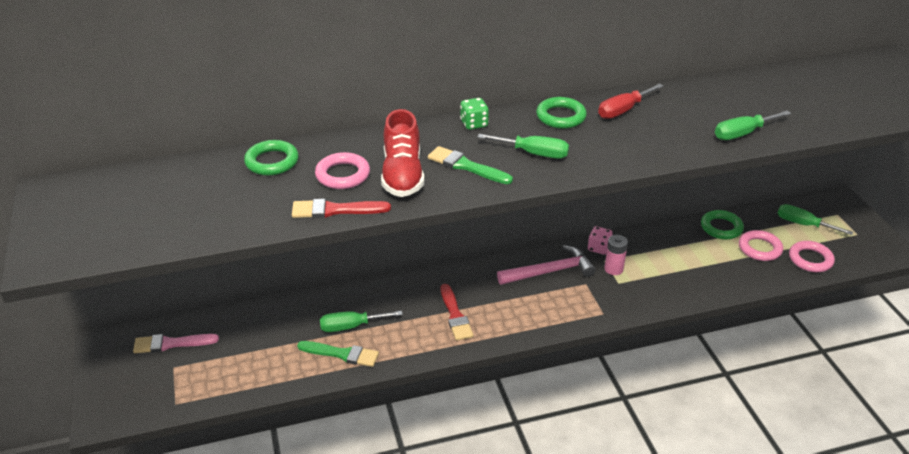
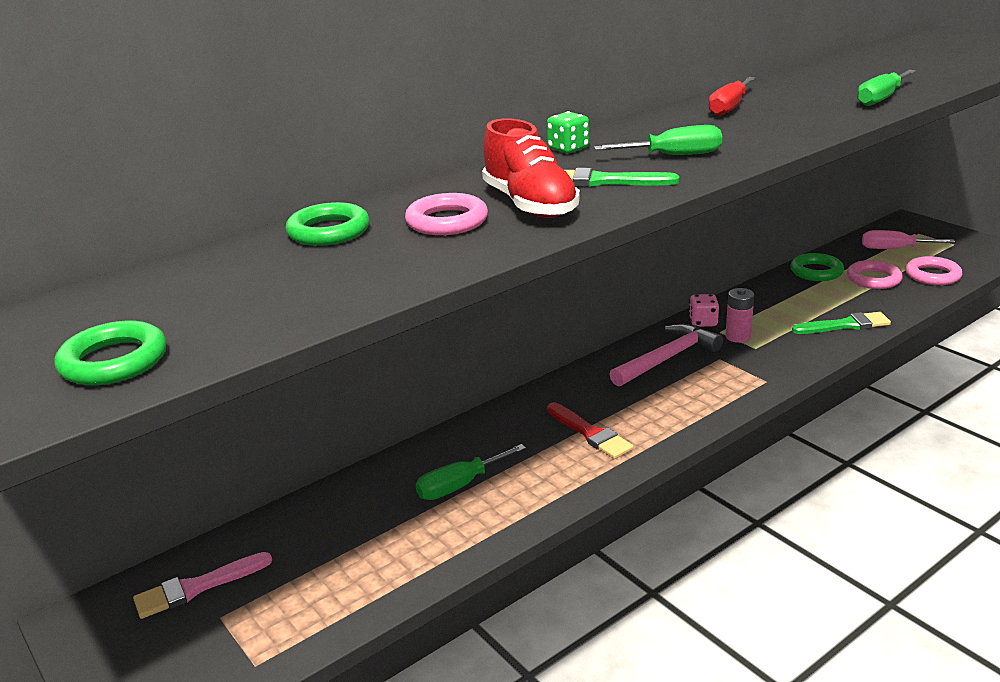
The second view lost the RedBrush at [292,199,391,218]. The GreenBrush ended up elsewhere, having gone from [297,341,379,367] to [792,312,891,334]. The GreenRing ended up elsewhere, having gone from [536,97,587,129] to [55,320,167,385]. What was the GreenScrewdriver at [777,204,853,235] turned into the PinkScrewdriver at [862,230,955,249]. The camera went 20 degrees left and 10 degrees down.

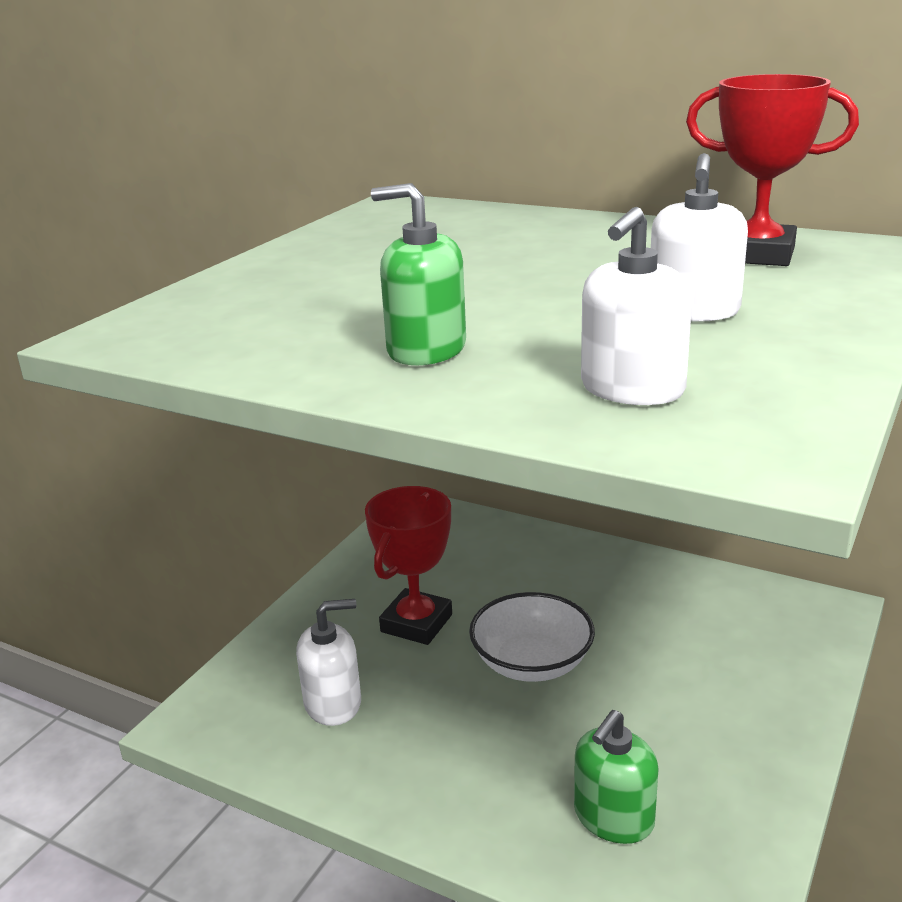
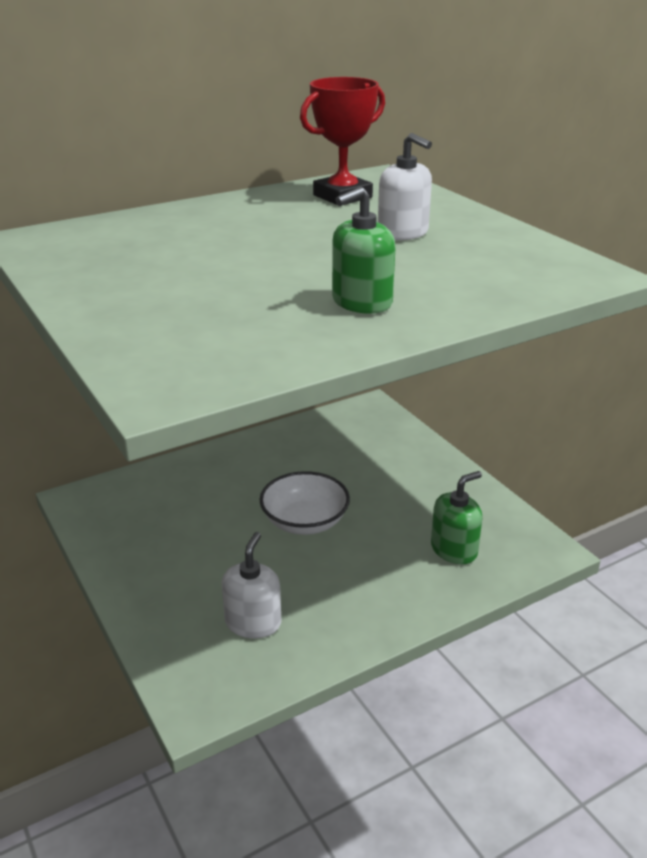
The second view lost the RedTrophy at [365,486,452,645]. The GreenSoapDispenser at [574,710,659,844] ended up facing another way, 105 degrees counterclockwise from before. The second view lost the WhiteSoapDispenser at [581,207,692,405]. The camera went 60 degrees left and 5 degrees up.

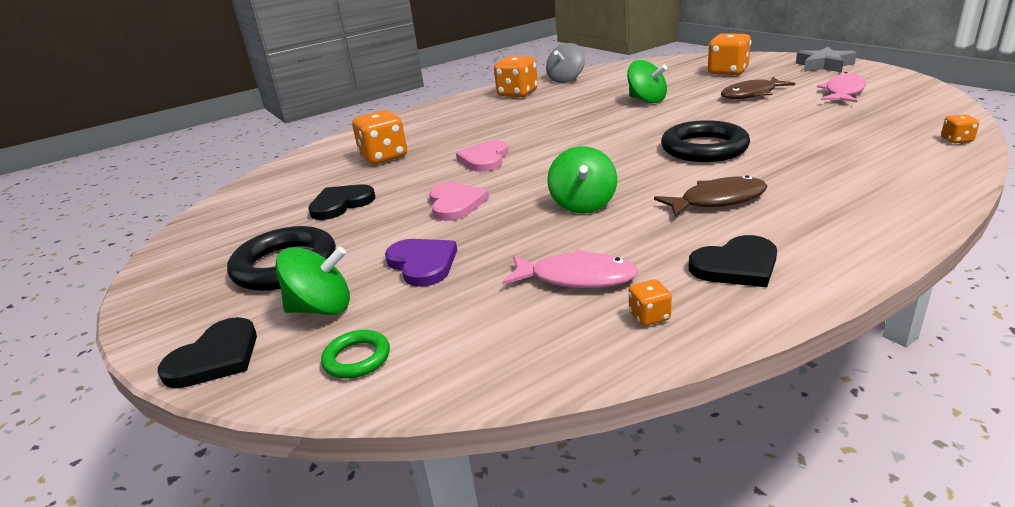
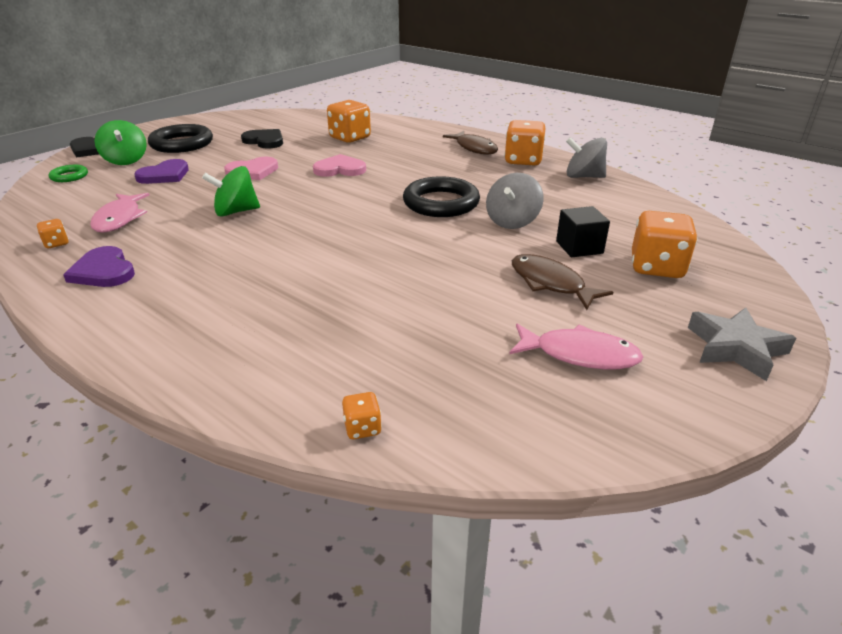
What was the GreenSpinningTop at [627,60,667,103] turned into the GreySpinningTop at [486,173,544,229]. The BrownFish ended up elsewhere, having gone from [654,175,767,217] to [443,131,498,155]. The BlackRing ended up elsewhere, having gone from [661,120,750,162] to [403,176,480,217]. What was the BlackHeart at [689,235,777,287] turned into the PurpleHeart at [63,246,135,287]. The second view gained the BlackCube at [556,206,610,257]. The camera went 70 degrees right and 5 degrees up.

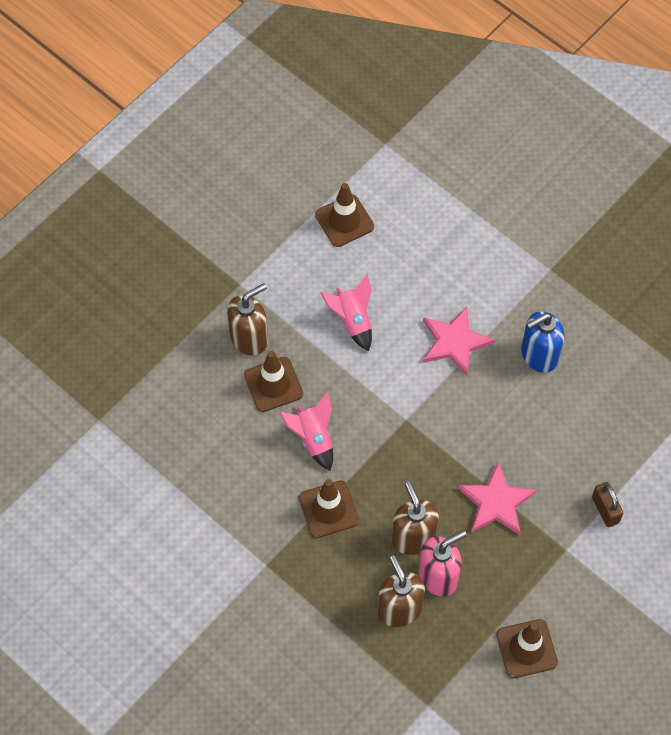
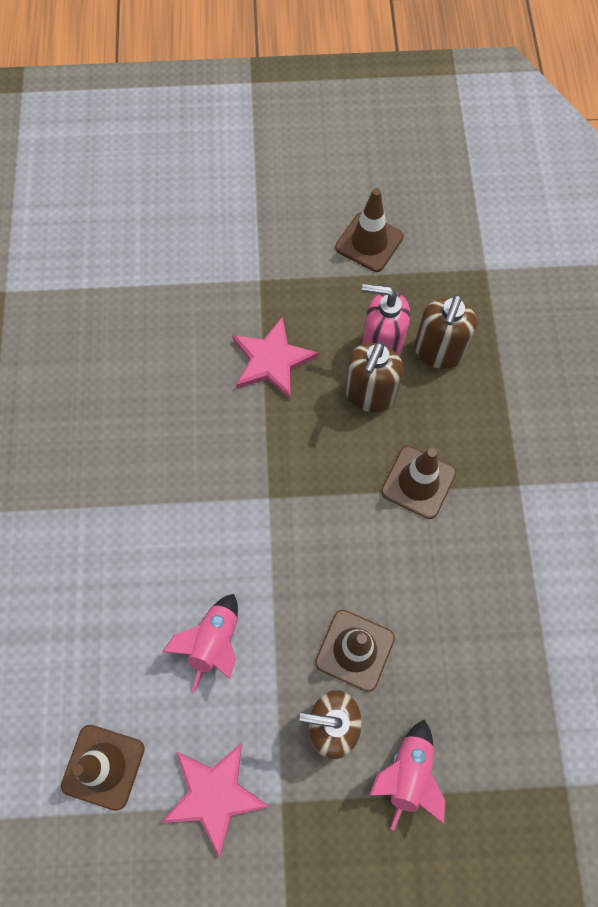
The PinkRocket ended up elsewhere, having gone from [279,392,333,471] to [369,720,445,830]. The PinkStar ended up elsewhere, having gone from [423,306,495,376] to [161,743,269,858]. The second view lost the BlueSoapDispenser at [521,311,565,373]. The second view lost the BrownPadlock at [592,482,623,527]. The camera went 135 degrees left and 5 degrees up.

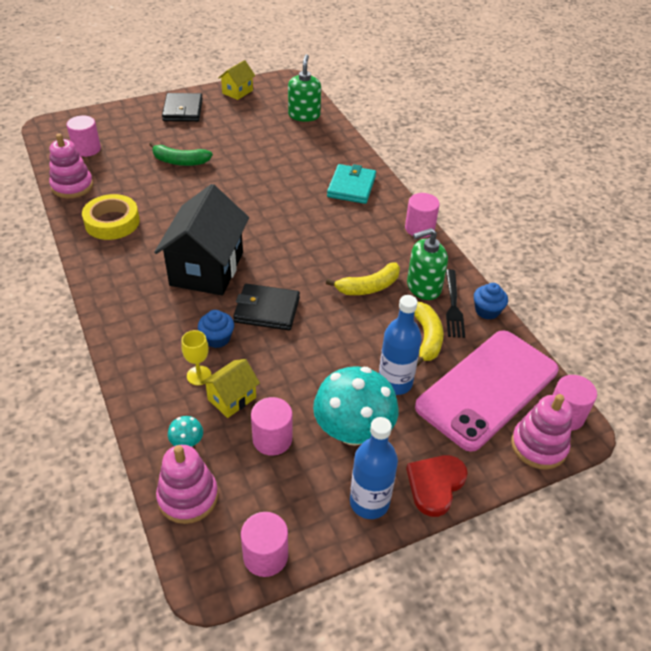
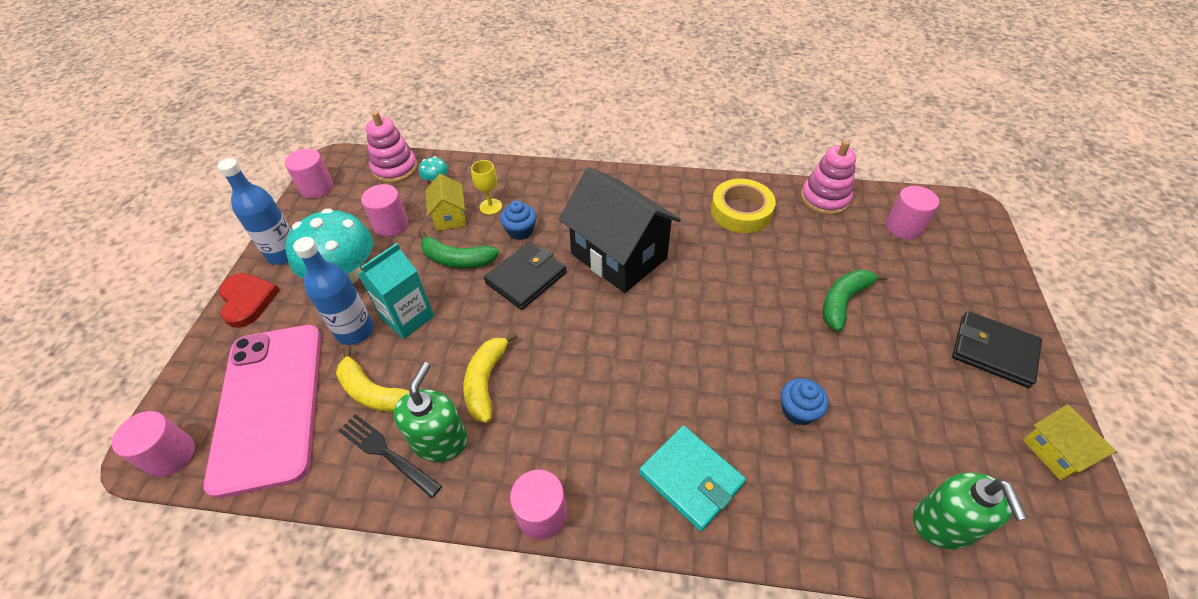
The GreenSoapDispenser at [288,54,321,122] ended up facing another way, 45 degrees clockwise from before. The BlueCupcake ended up elsewhere, having gone from [474,283,508,319] to [781,378,829,425]. The second view lost the PinkStackingToy at [511,394,572,470]. The second view gained the TurquoiseCarton at [358,243,434,339]. The second view gained the GreenBanana at [419,231,499,268]. The camera went 125 degrees right and 5 degrees up.

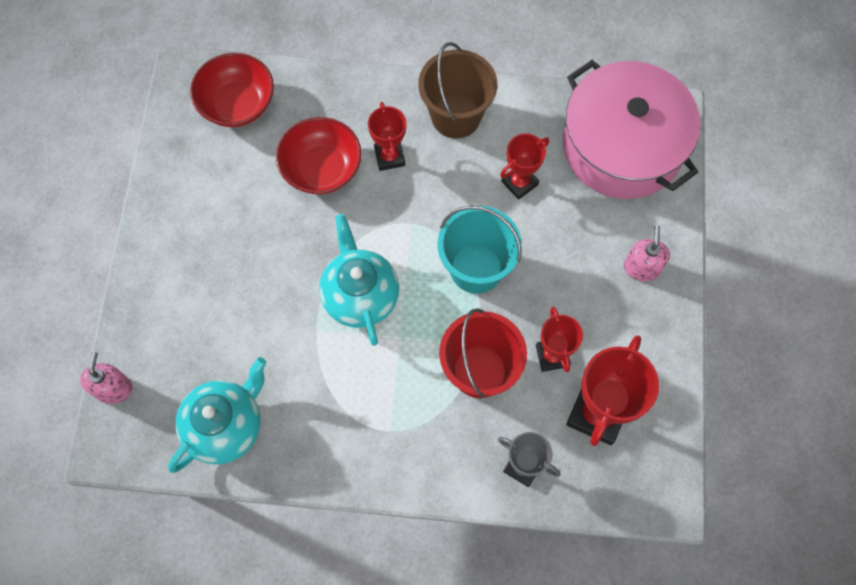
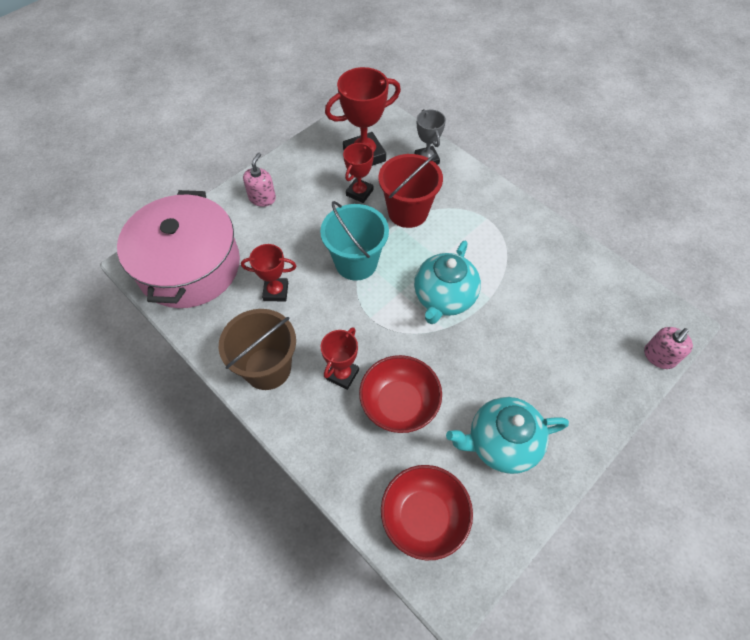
The TurquoiseTeapot ended up elsewhere, having gone from [168,357,266,473] to [446,397,569,474]. The PinkSoapDispenser at [624,225,670,281] ended up facing another way, 150 degrees clockwise from before. The camera went 140 degrees left and 10 degrees down.

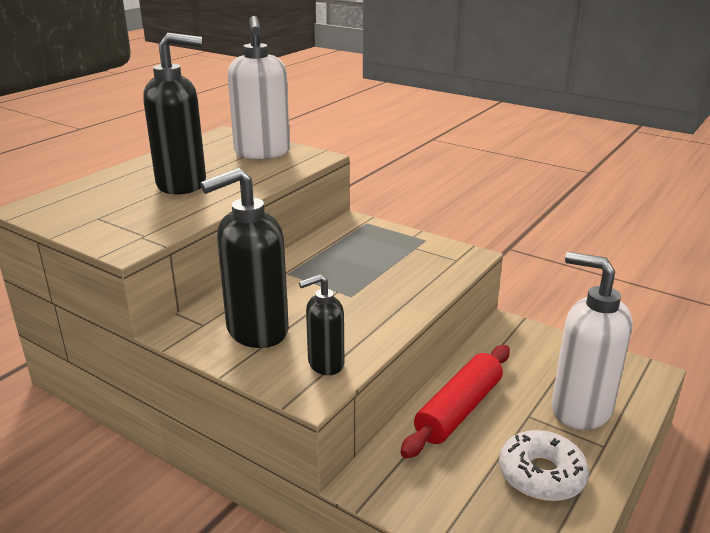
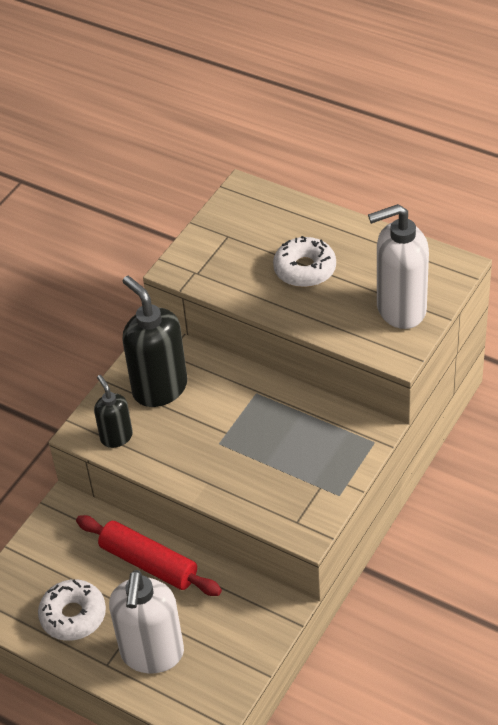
Where the BlackSoapDispenser stood at [143,33,206,195], the WhiteDonut came to stand at [273,236,336,287]. The WhiteSoapDispenser at [552,252,632,430] ended up facing another way, 150 degrees clockwise from before. The camera went 90 degrees right and 20 degrees up.

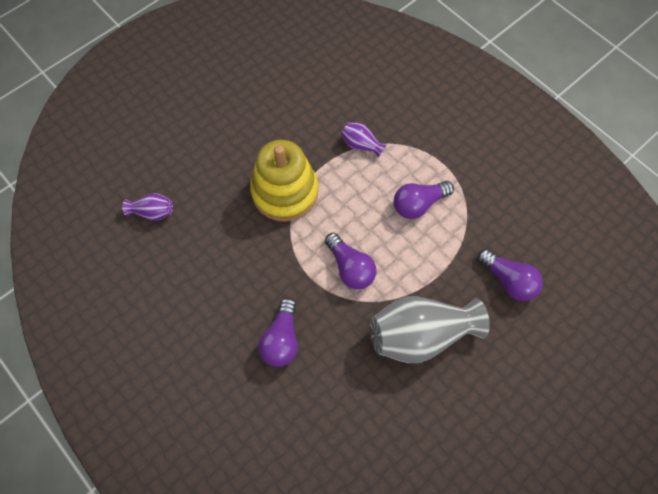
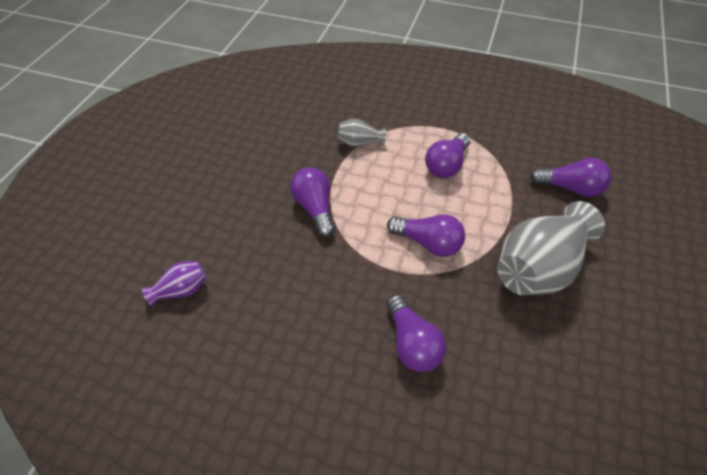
Where the YellowStackingToy stood at [250,140,318,222], the PurpleLightBulb came to stand at [290,167,335,237]. What was the PurpleVase at [341,122,386,158] turned into the GreyVase at [338,119,386,147]. The camera went 30 degrees left and 15 degrees down.

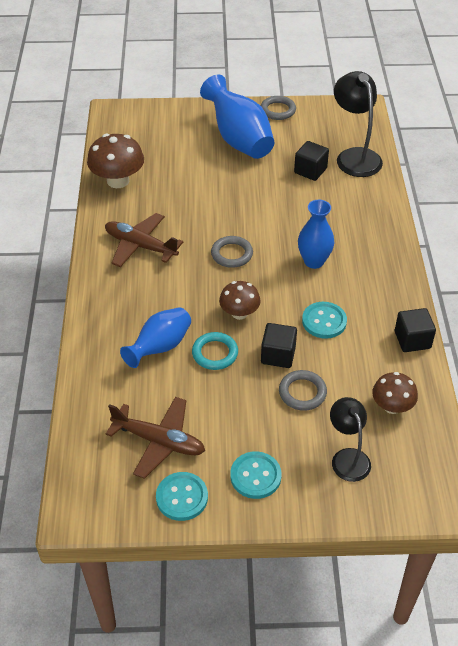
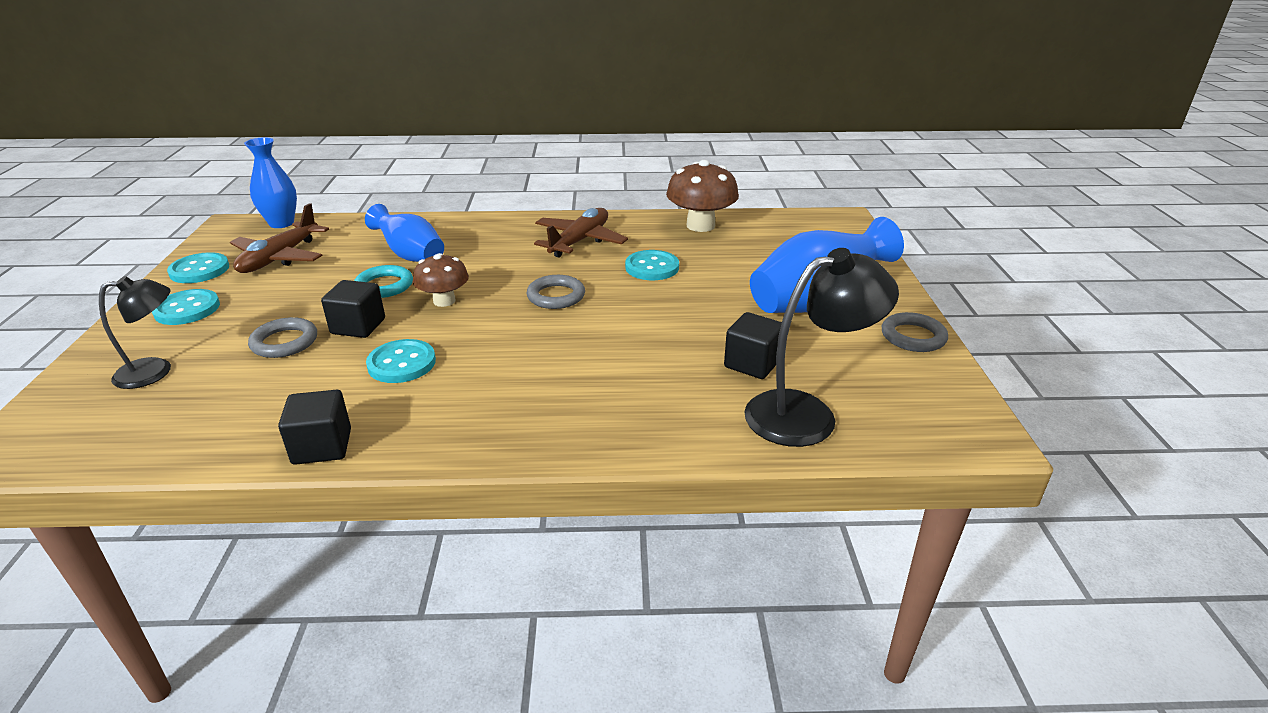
The BlueVase ended up elsewhere, having gone from [298,200,334,269] to [244,137,297,228]. The second view lost the BrownMushroom at [372,372,418,414]. The second view gained the TurquoiseButton at [625,250,679,280]. The camera went 90 degrees right and 15 degrees down.

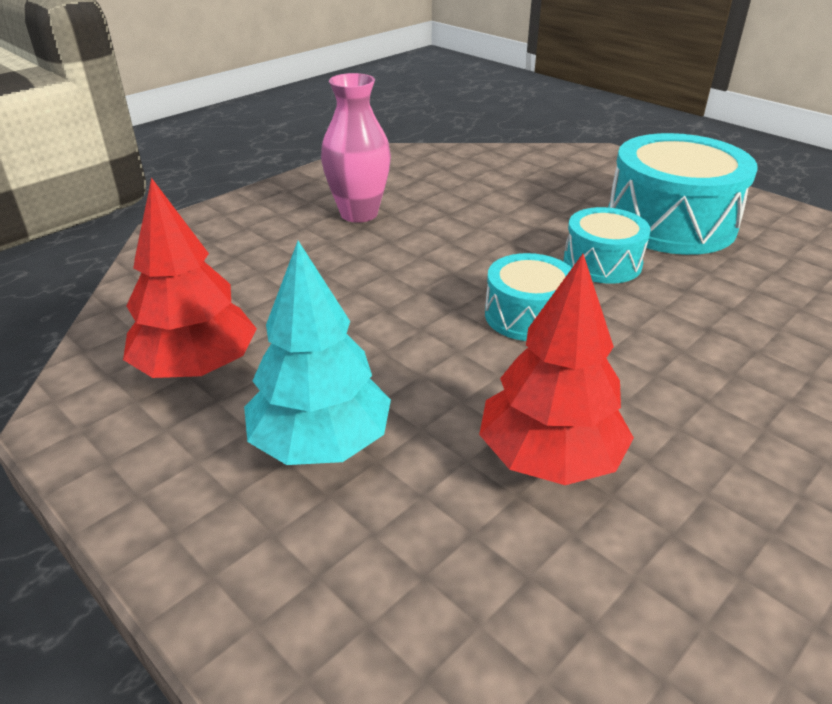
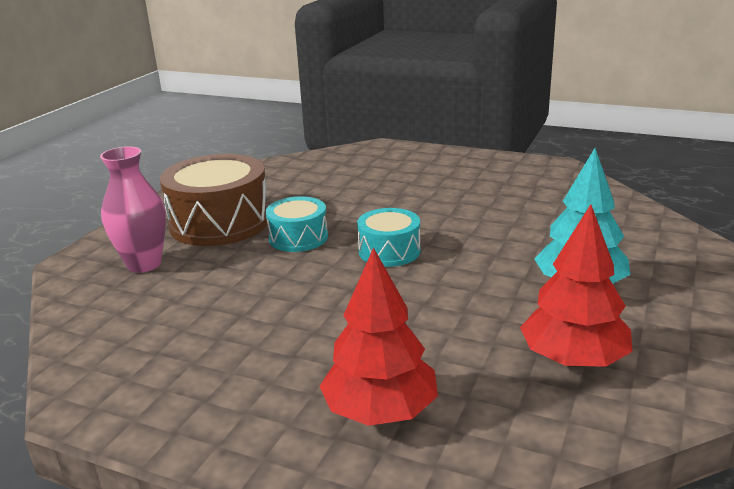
The PinkVase ended up elsewhere, having gone from [321,73,391,223] to [100,146,166,273]. The RedTree ended up elsewhere, having gone from [479,254,634,485] to [319,247,438,426]. What was the TurquoiseDrum at [608,133,758,255] turned into the BrownDrum at [160,154,268,246]. The camera went 110 degrees left and 10 degrees down.

